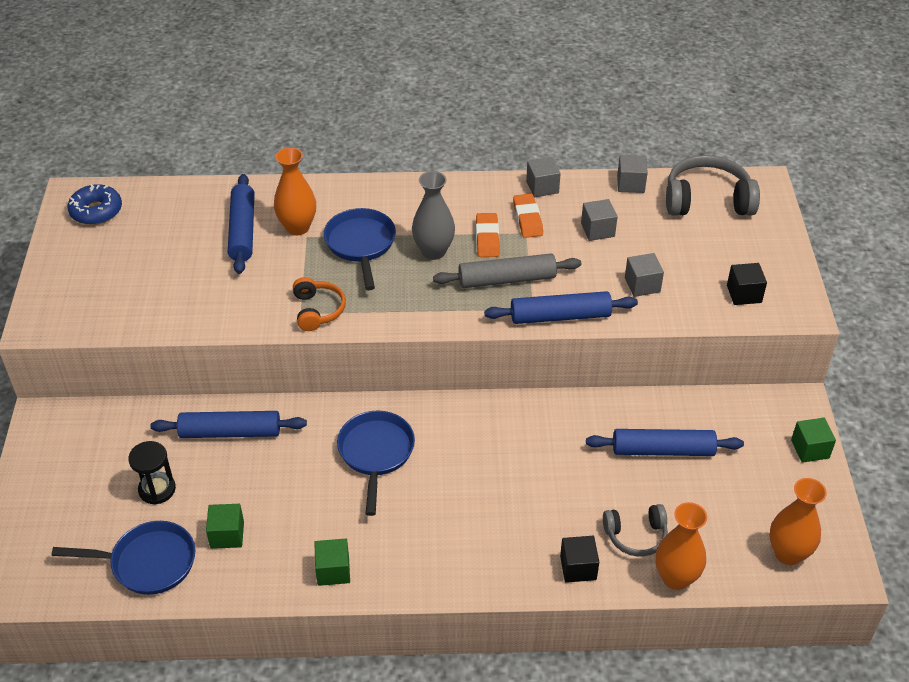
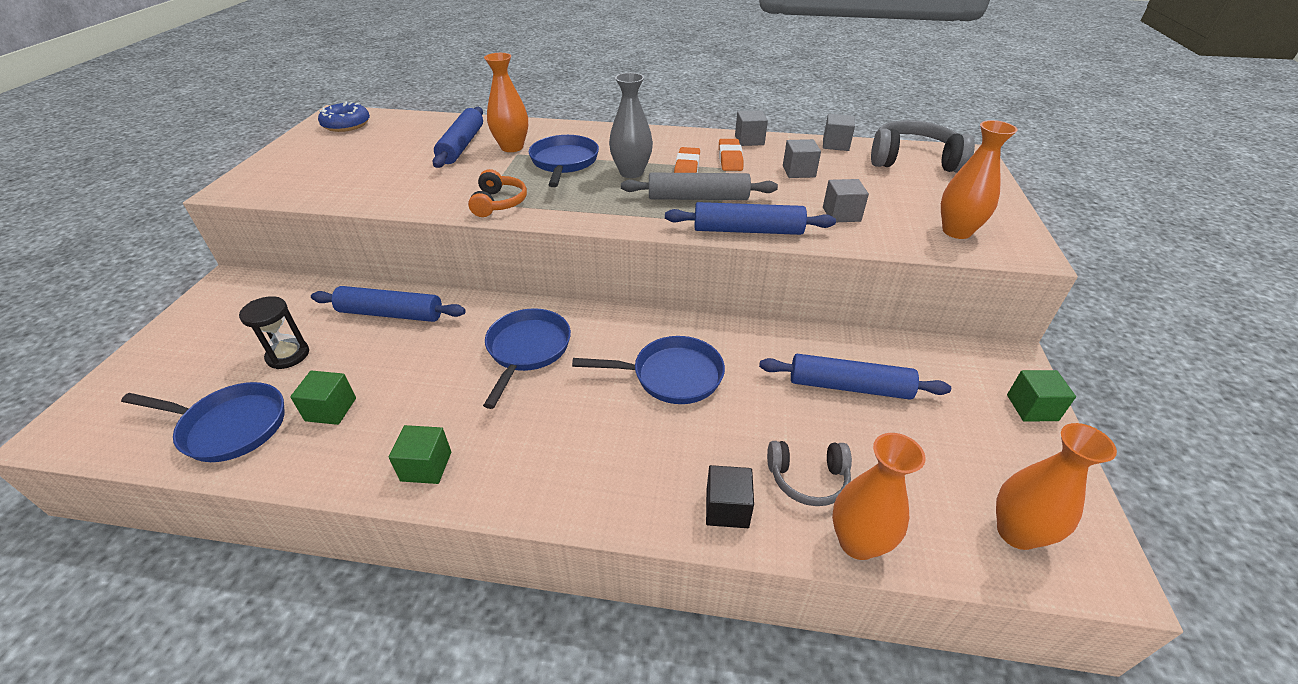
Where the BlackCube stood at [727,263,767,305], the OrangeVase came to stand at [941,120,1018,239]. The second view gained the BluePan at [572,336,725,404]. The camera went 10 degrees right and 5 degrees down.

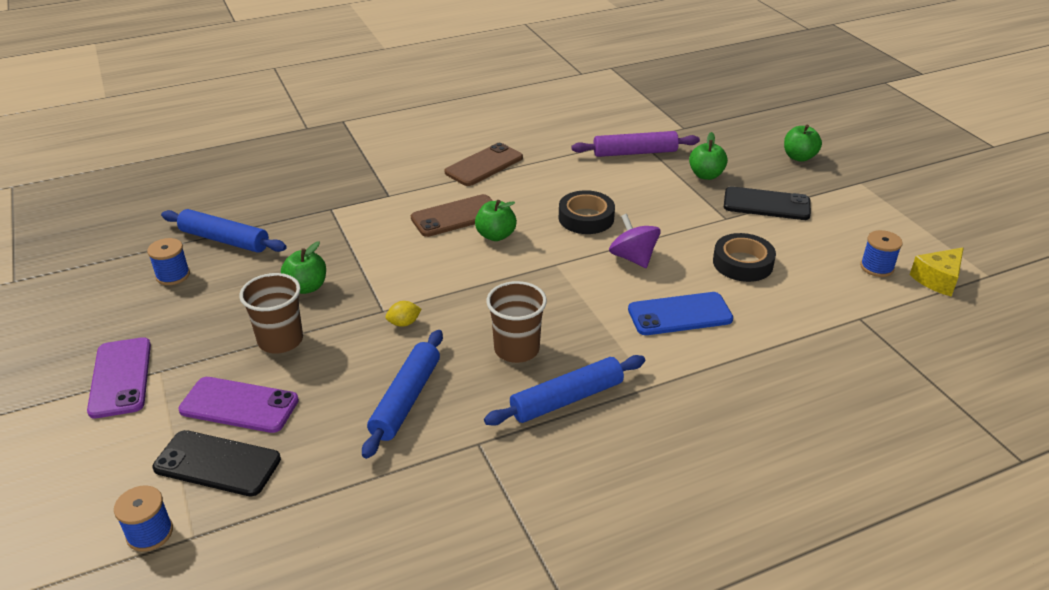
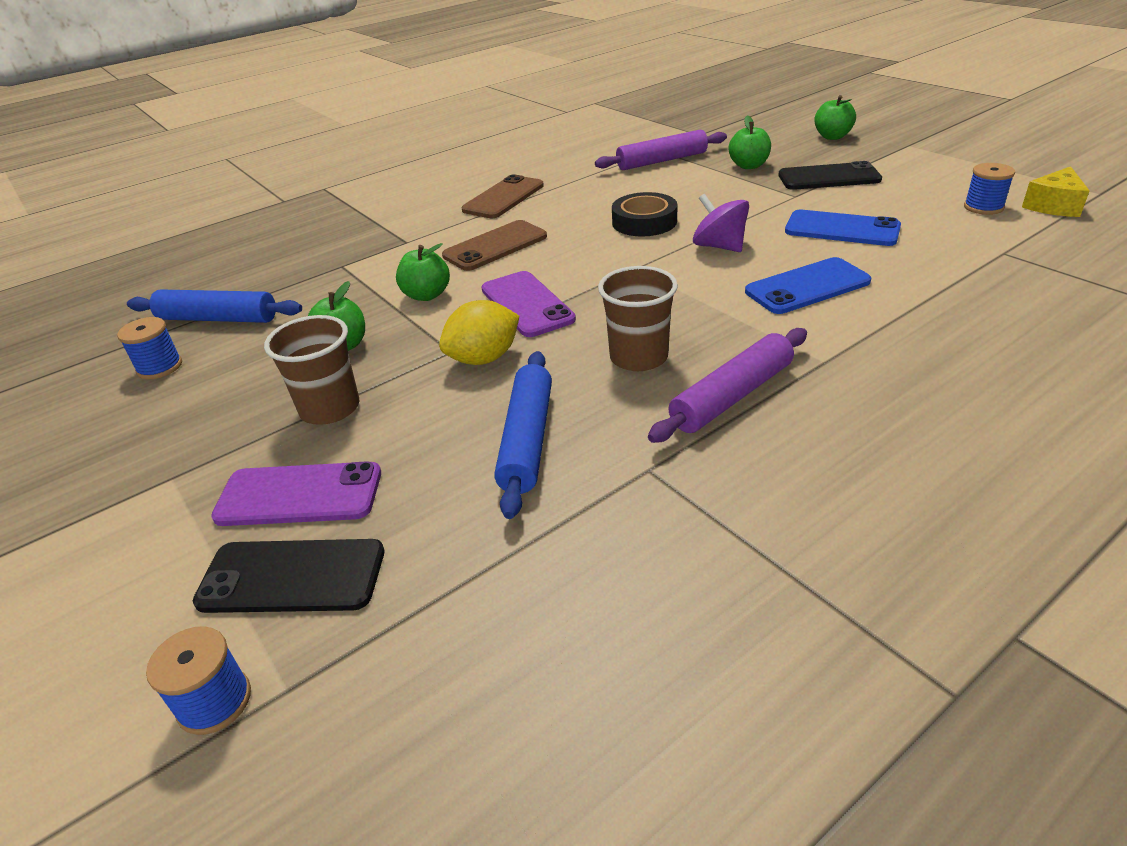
The PurplePhone ended up elsewhere, having gone from [87,337,151,418] to [482,271,576,337]. The size of the YellowLemon at [386,301,422,327] changed by a factor of 1.87. The GreenApple ended up elsewhere, having gone from [475,200,517,241] to [396,243,450,301]. What was the BlueRollingPin at [484,355,645,426] turned into the PurpleRollingPin at [648,328,807,443]. Where the BlackTape stood at [713,233,776,282], the BluePhone came to stand at [785,210,901,246]. The camera went 10 degrees left and 0 degrees up.

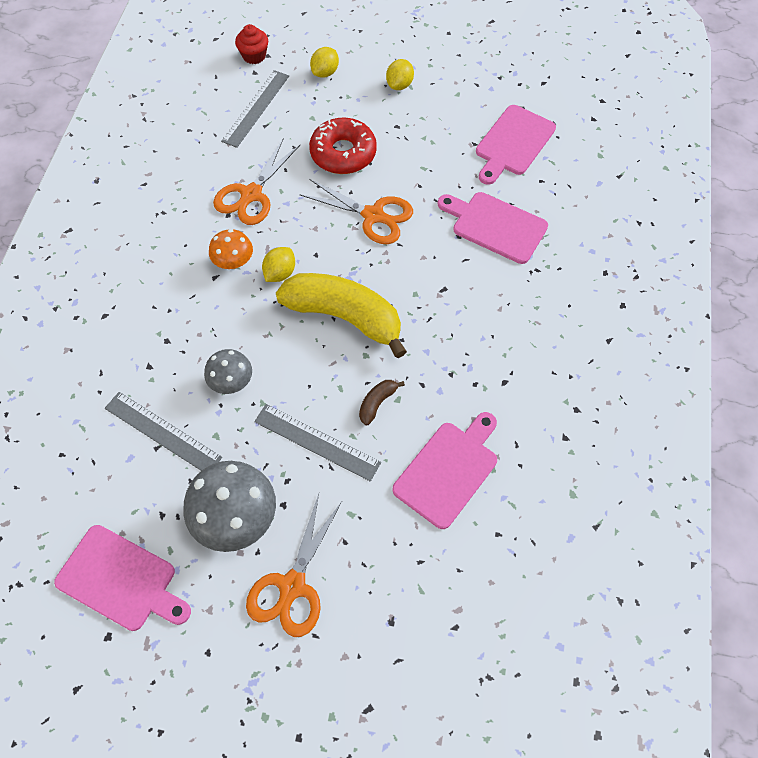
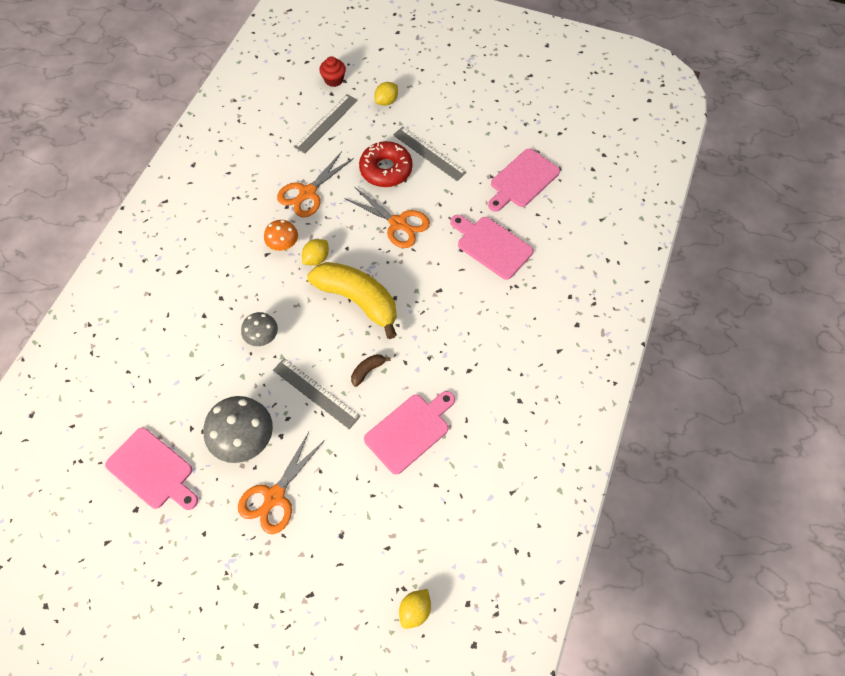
The GreyRuler ended up elsewhere, having gone from [105,392,222,471] to [393,127,467,181]. The YellowLemon ended up elsewhere, having gone from [386,59,414,90] to [399,589,431,629]. The camera went 10 degrees right and 0 degrees up.

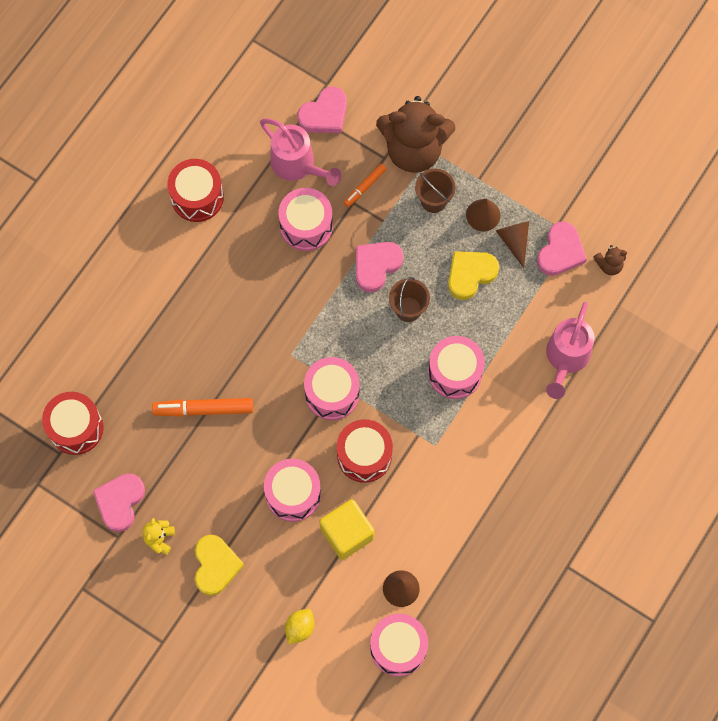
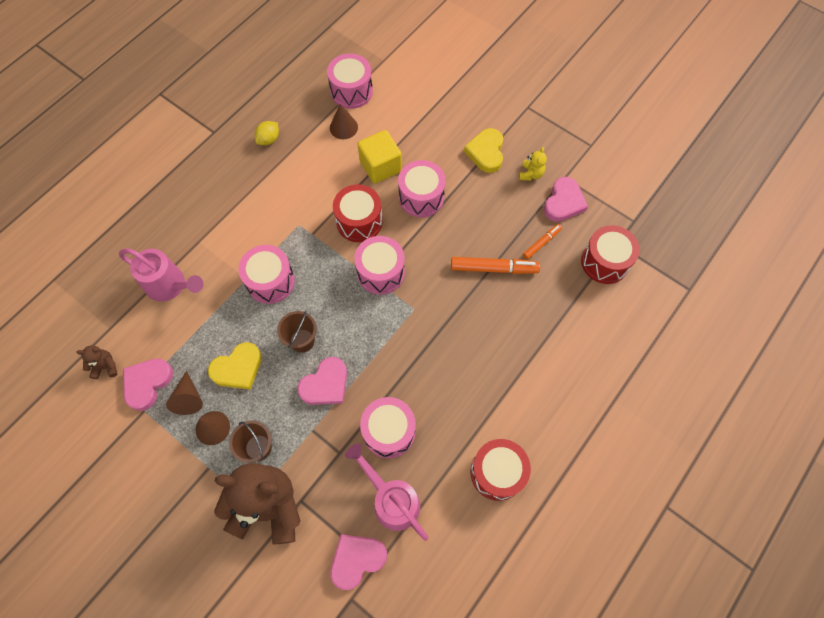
The YellowLemon ended up elsewhere, having gone from [285,609,314,644] to [255,121,279,145]. The OrangeMarker ended up elsewhere, having gone from [344,164,386,207] to [523,224,562,259]. The PinkWateringCan at [546,302,594,399] ended up facing another way, 90 degrees clockwise from before. The camera went 175 degrees left and 5 degrees down.

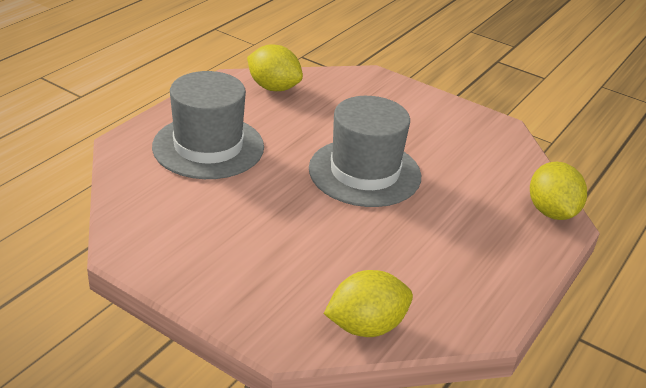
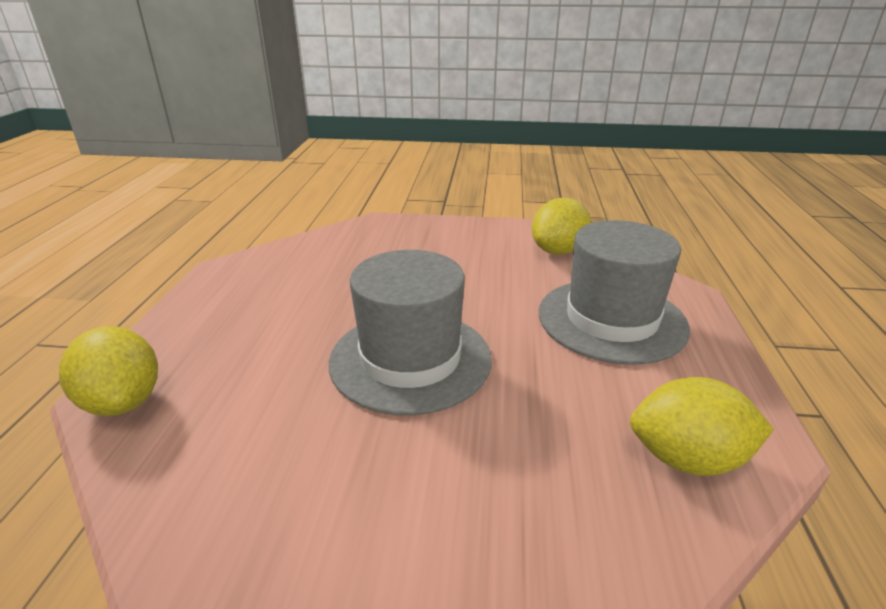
The YellowLemon ended up elsewhere, having gone from [324,270,413,337] to [532,198,591,255]. The camera went 155 degrees right and 5 degrees down.

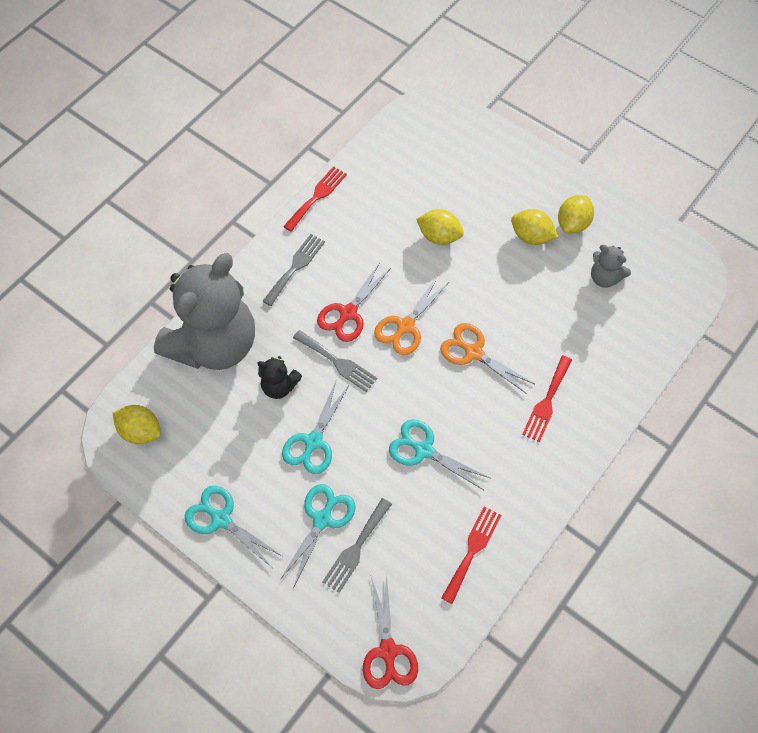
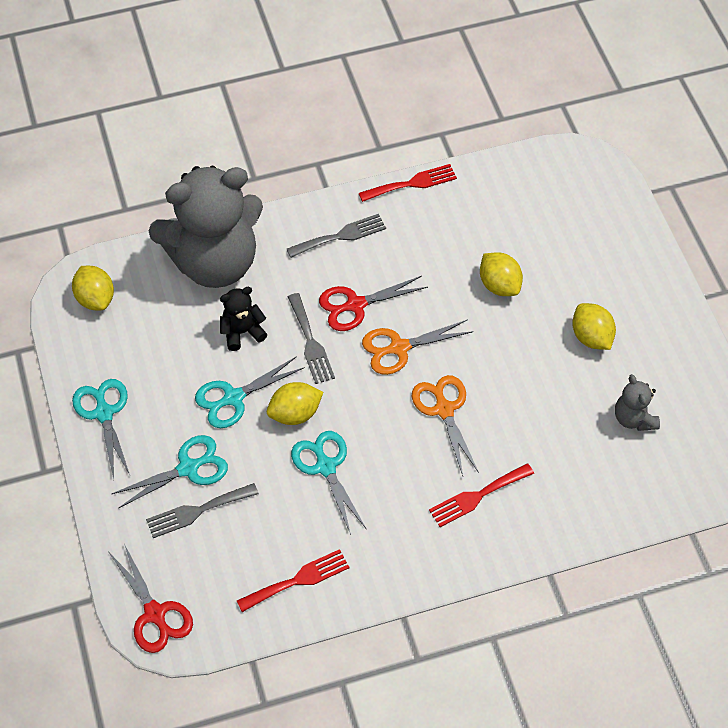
The BlackTeddyBear at [257,356,302,399] ended up facing another way, 105 degrees clockwise from before. The RedScissors at [363,574,418,689] ended up facing another way, 60 degrees counterclockwise from before. The YellowLemon ended up elsewhere, having gone from [558,195,594,234] to [267,382,323,425]. The camera went 35 degrees right and 5 degrees down.

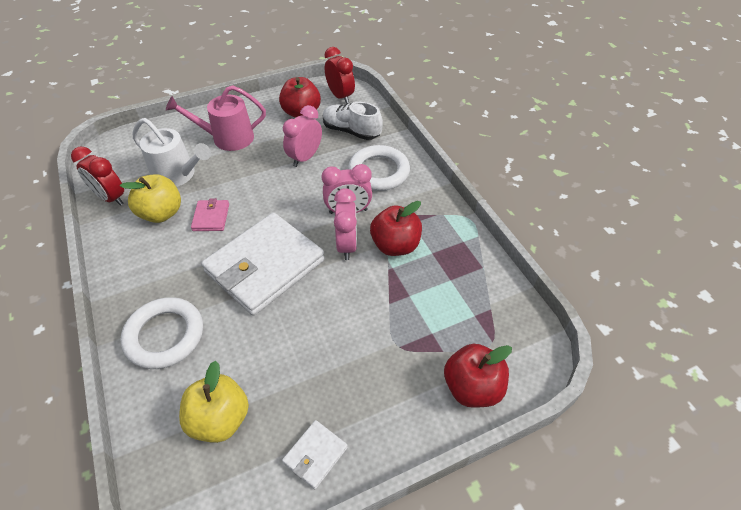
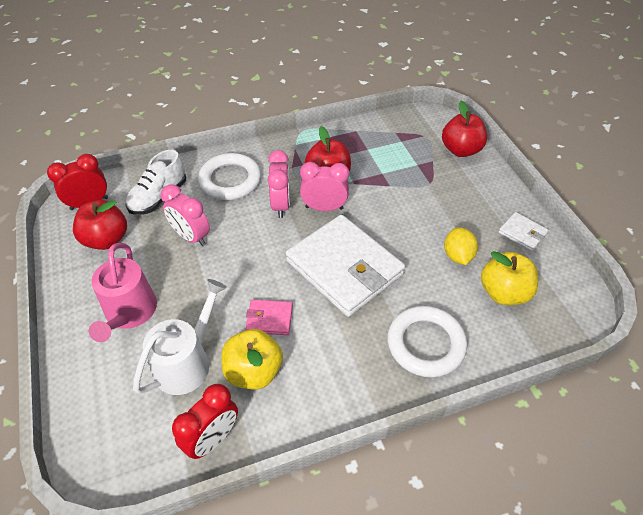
The second view gained the YellowLemon at [444,227,478,265]. The camera went 85 degrees left and 0 degrees up.

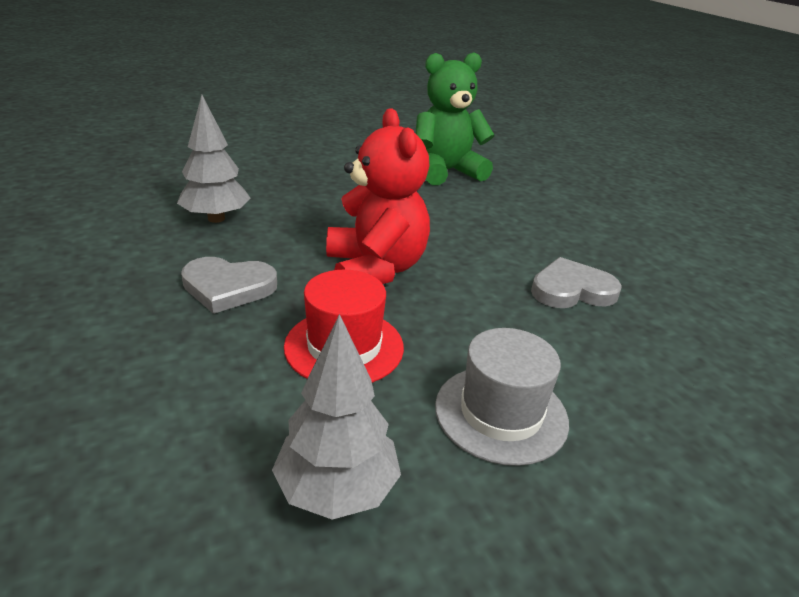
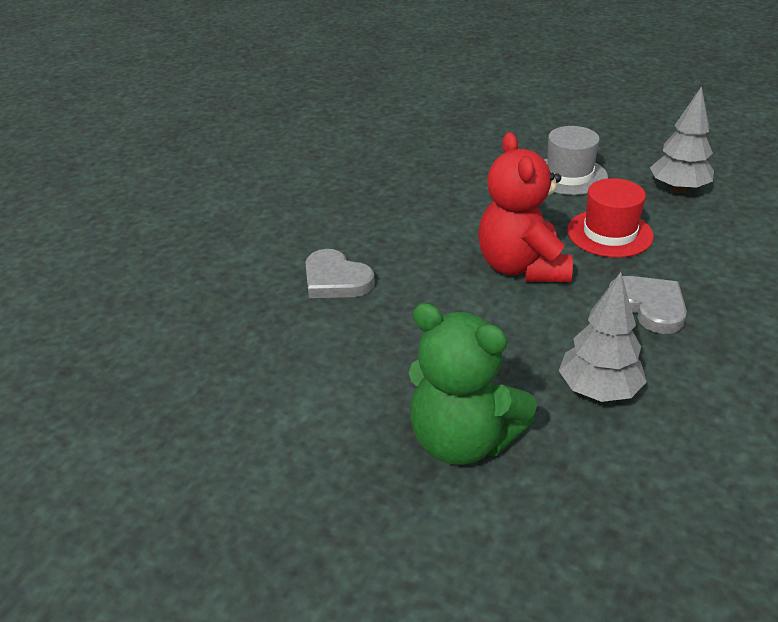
The RedTeddyBear at [326,108,430,284] ended up facing another way, 45 degrees counterclockwise from before. The GreenTeddyBear ended up elsewhere, having gone from [416,52,495,185] to [409,303,537,465]. The GreyHeart ended up elsewhere, having gone from [531,257,622,308] to [305,249,375,298]. The camera went 125 degrees left and 5 degrees up.

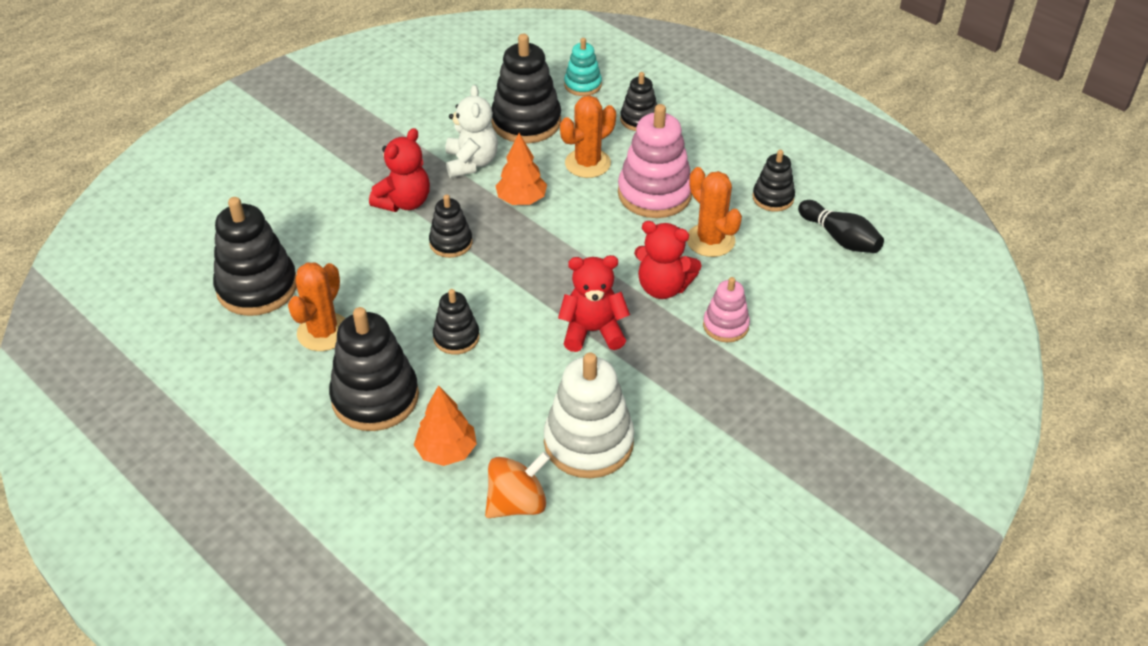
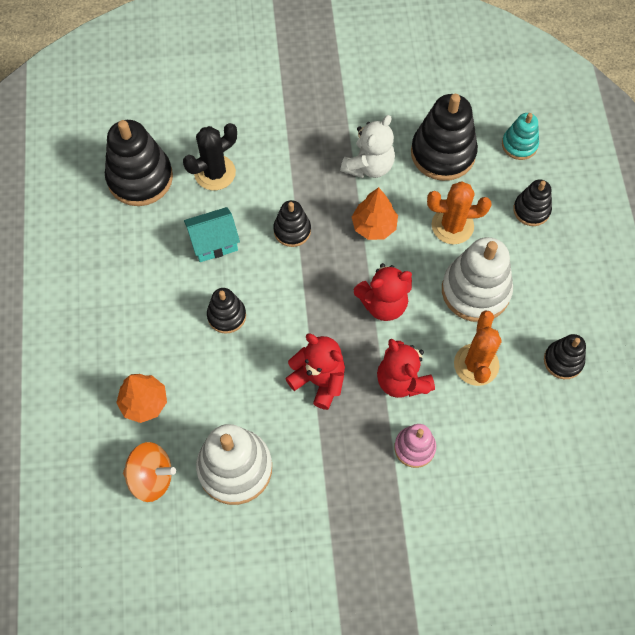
The second view lost the OrangeCactus at [288,262,345,351]. The second view lost the BlackStackingToy at [329,307,419,431]. The RedTeddyBear ended up elsewhere, having gone from [369,128,430,212] to [353,263,412,321]. What was the PinkStackingToy at [618,104,692,218] turned into the WhiteStackingToy at [442,237,513,322]. The second view lost the BlackBowlingPin at [798,200,884,253]. The second view gained the BlackCactus at [183,123,237,190]. The second view gained the TurquoiseHouse at [184,207,240,262]. The camera went 40 degrees right and 20 degrees up.

